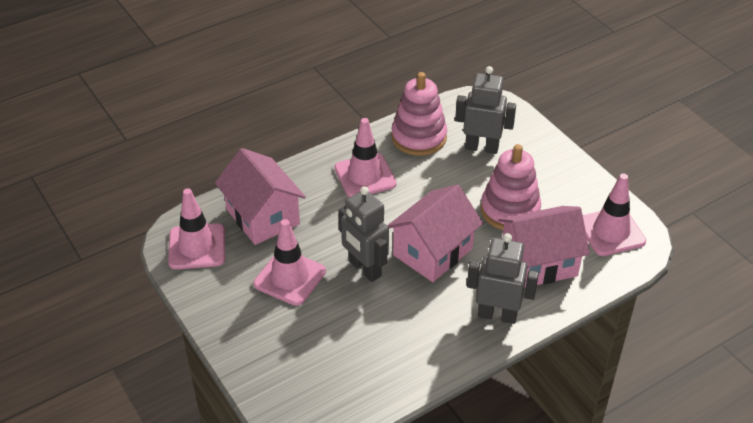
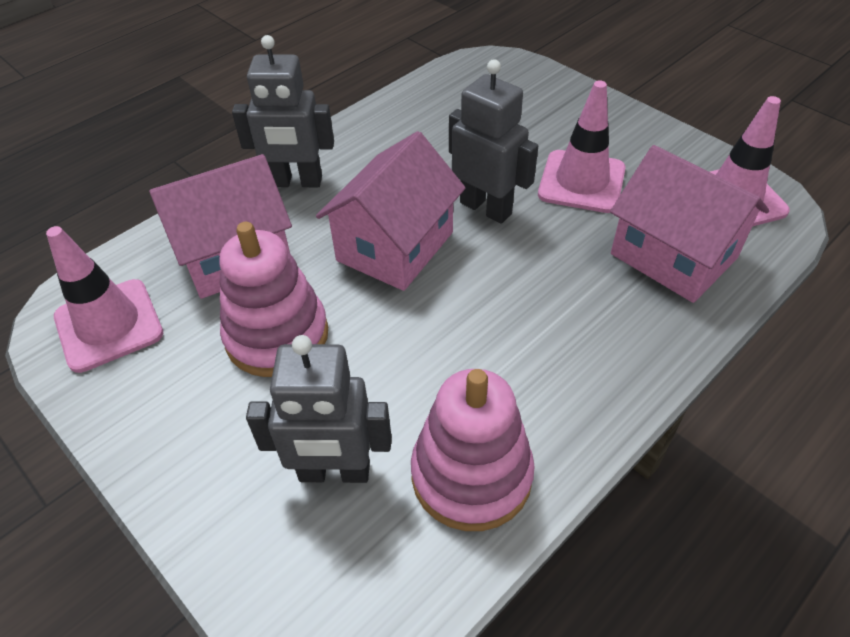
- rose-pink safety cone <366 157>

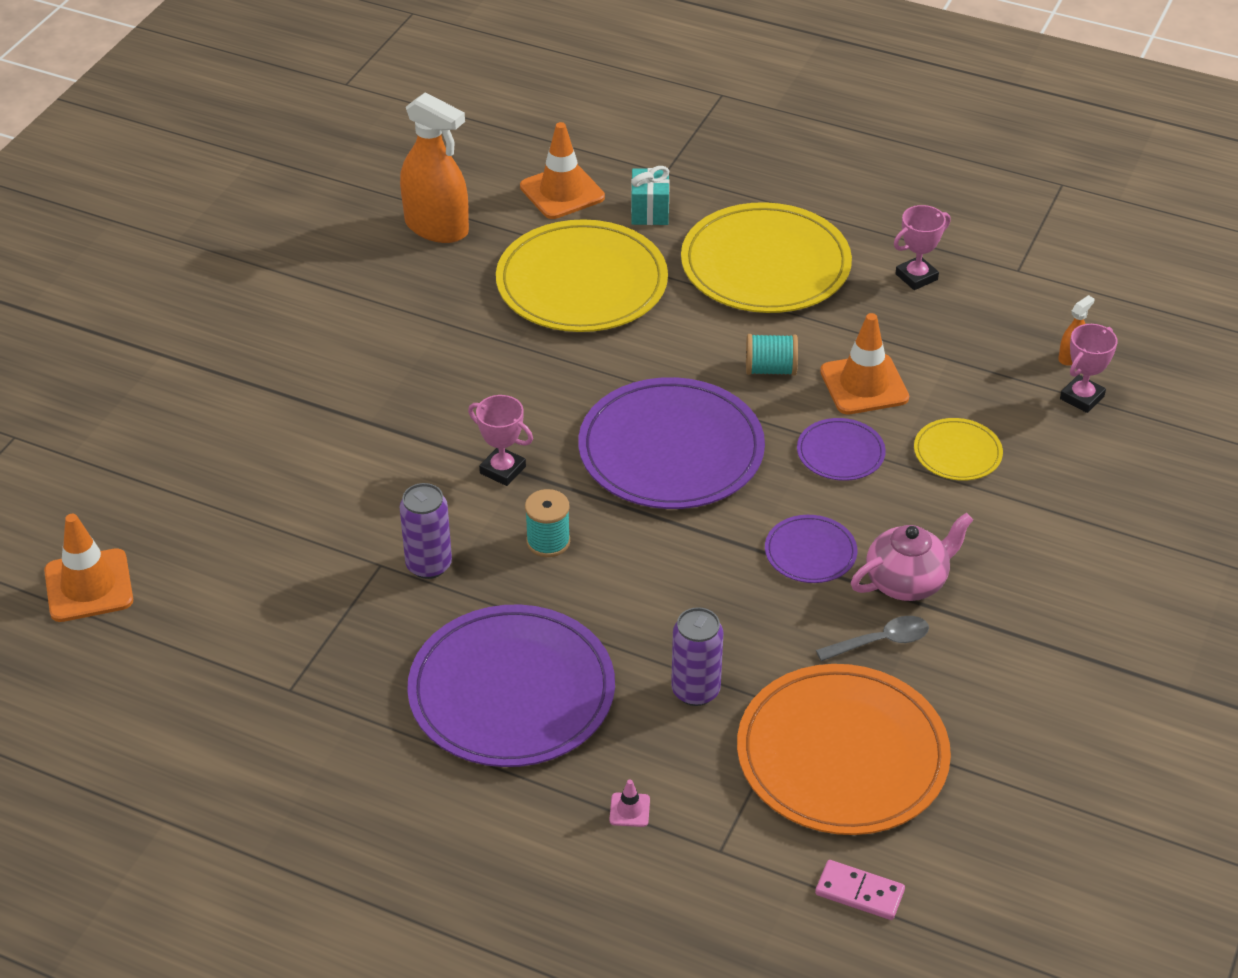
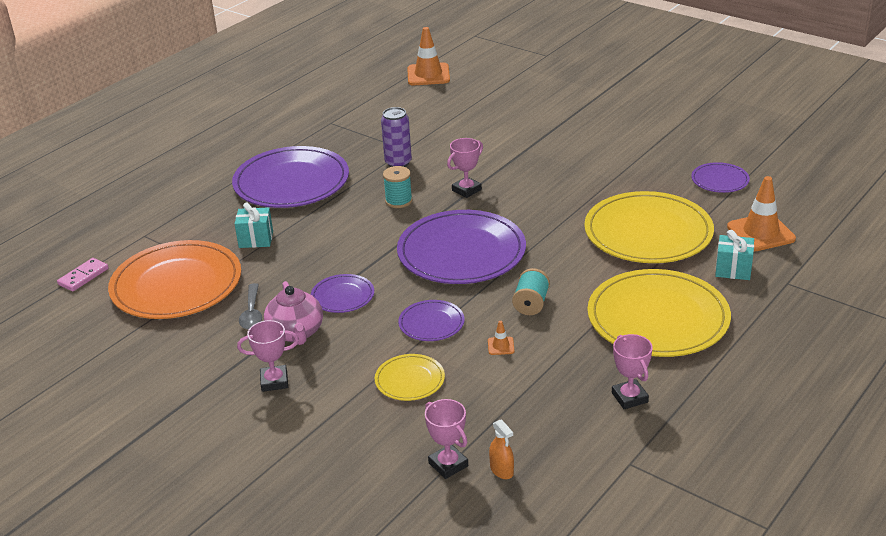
~ orange spray bottle <434 167> to royal purple dinner plate <720 177>
~ orange safety cone <864 363> = <501 338> x0.43
~ royal purple can <697 656> to turquoise gift <254 225>
- rose-pink safety cone <629 803>
+ rose-pink award cup <268 356>

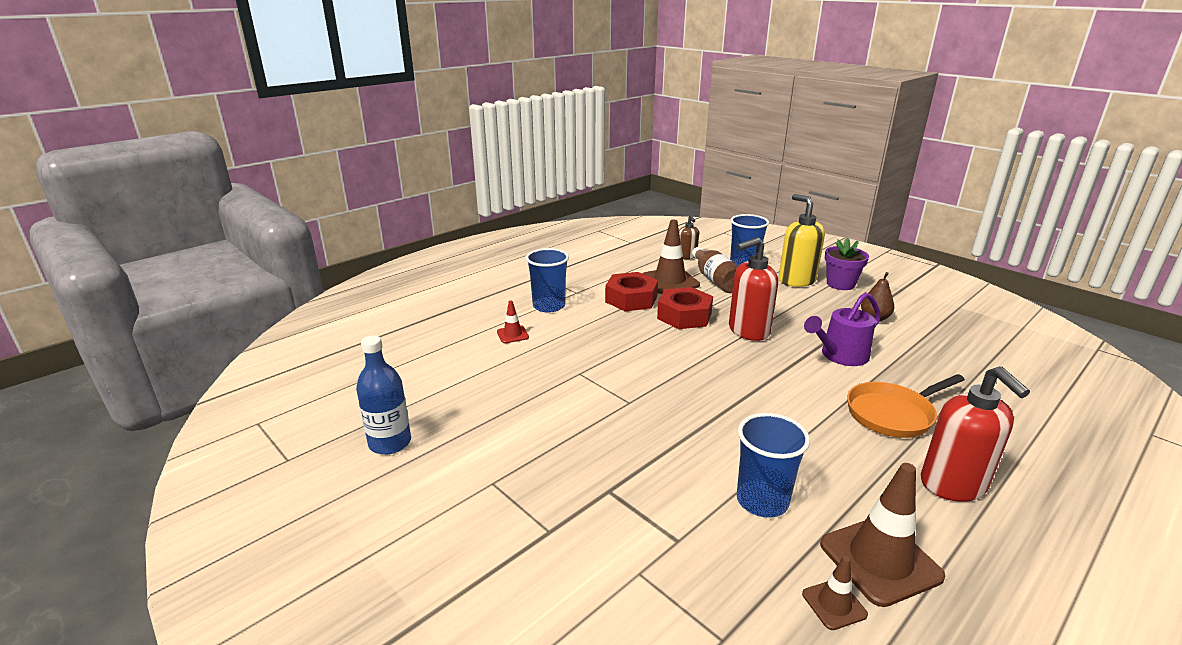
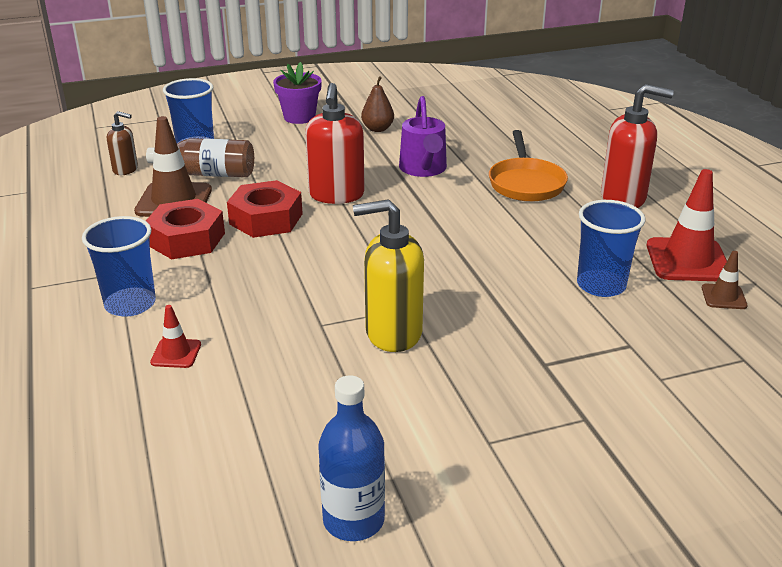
~ golden soap dispenser <802 240> to <388 275>
~ russet safety cone <882 535> to red safety cone <687 225>

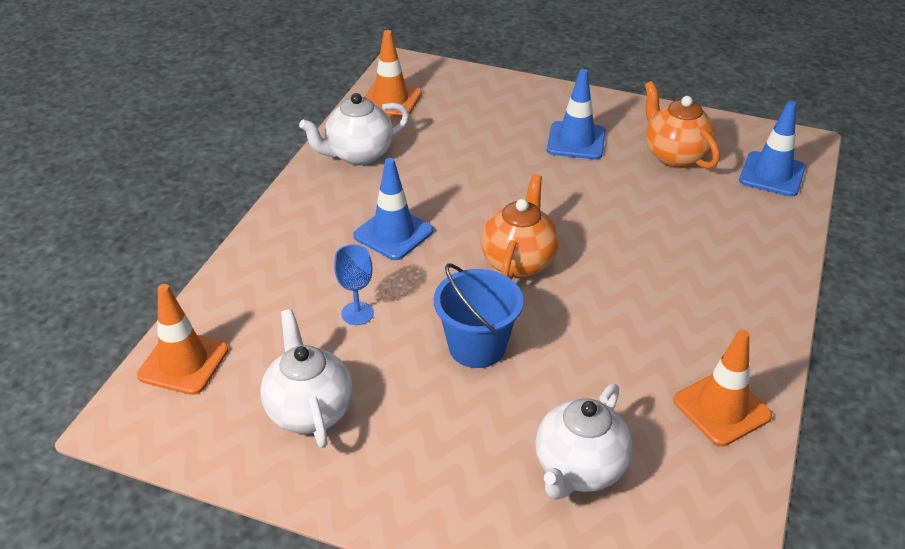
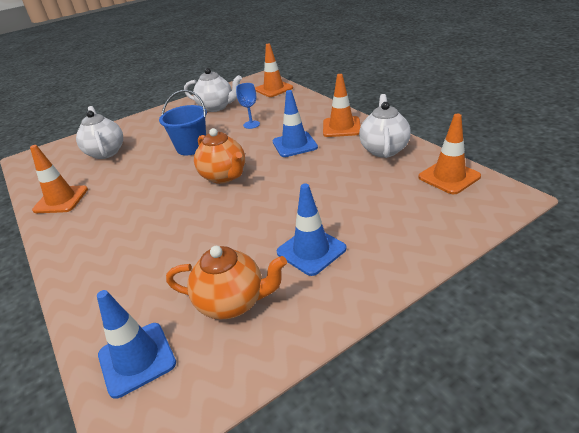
+ orange safety cone <342 105>

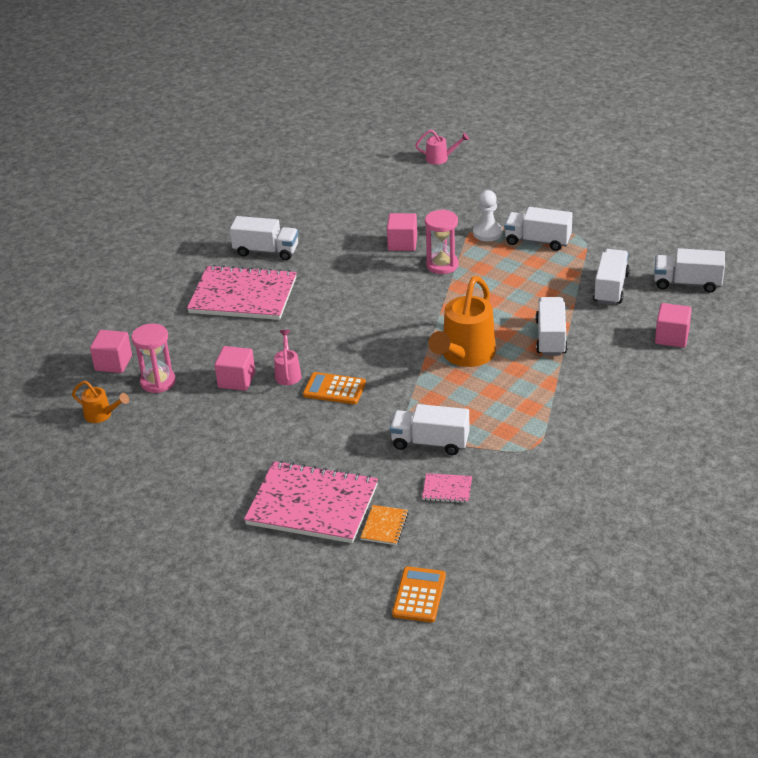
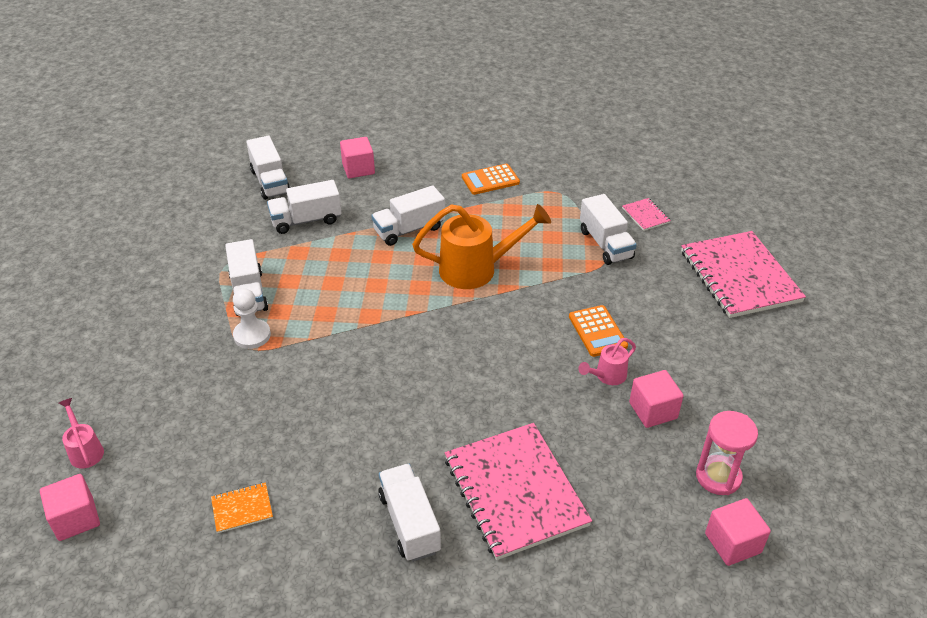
- rose-pink hourglass <442 241>
~ rose-pink block <402 232> to <70 507>
- orange watering can <100 402>
~ orange notepad <384 525> to <242 507>
~ orange calculator <419 594> to <491 179>

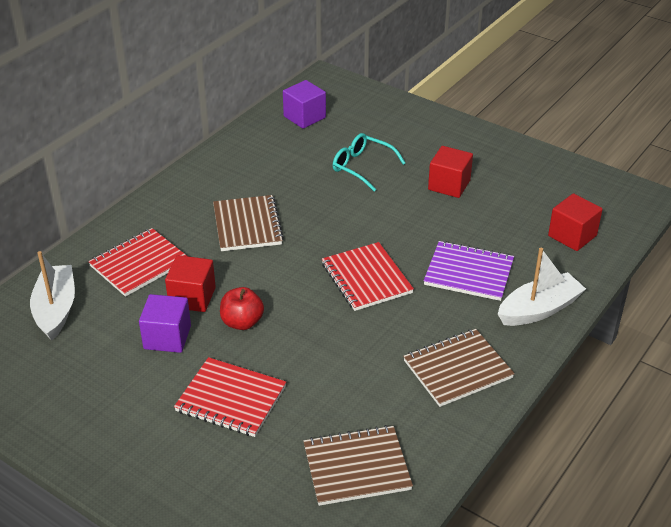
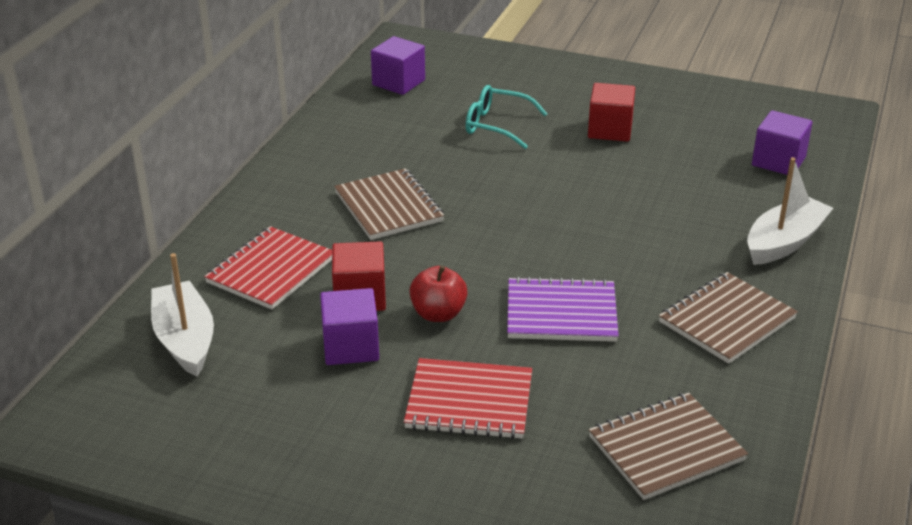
~ red block <575 222> to royal purple block <782 142>
~ royal purple notepad <469 271> to <563 309>
- red notepad <368 276>

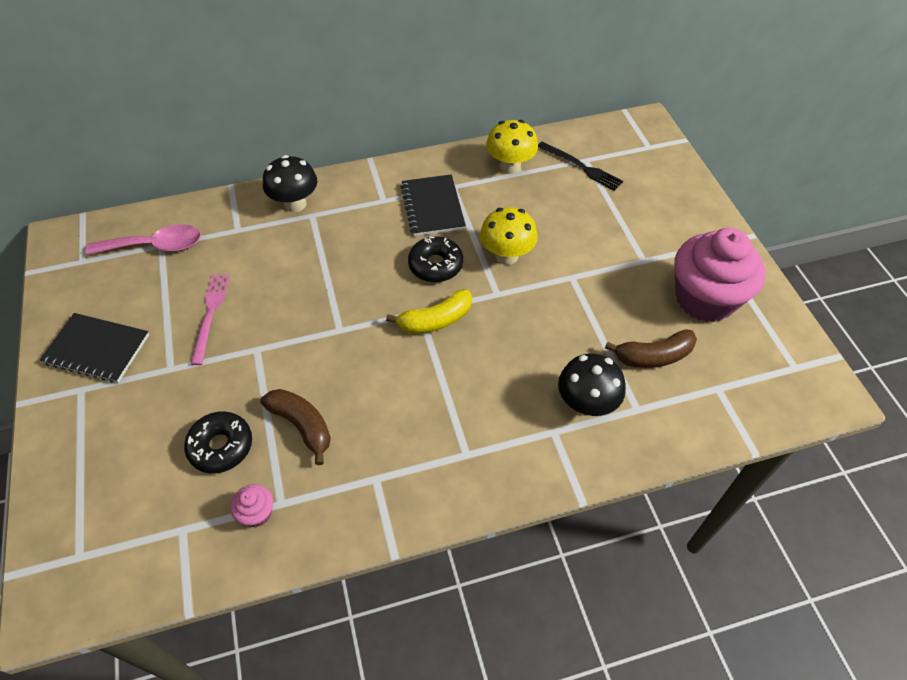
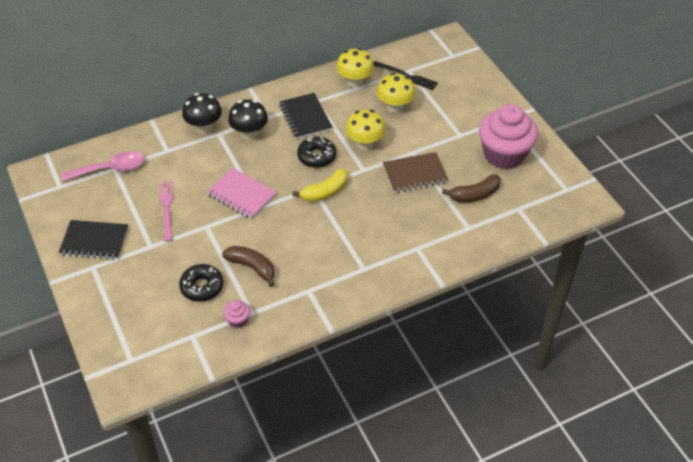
~ ebony fungus <592 385> to <248 119>
+ golden fungus <396 93>
+ russet notepad <415 172>
+ rose-pink notepad <242 193>

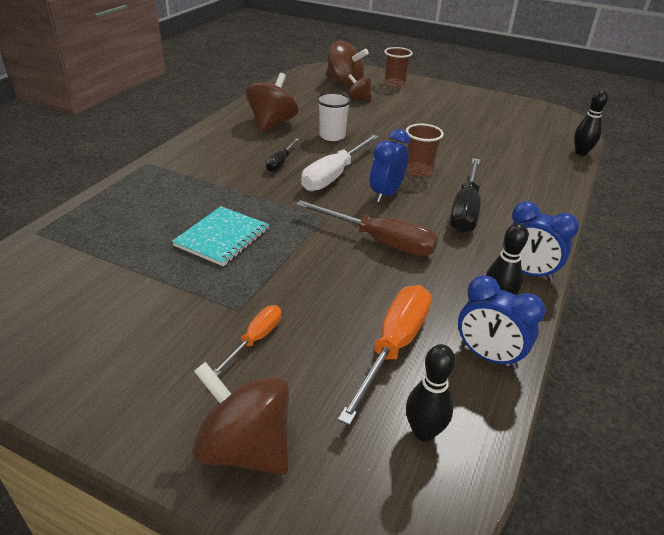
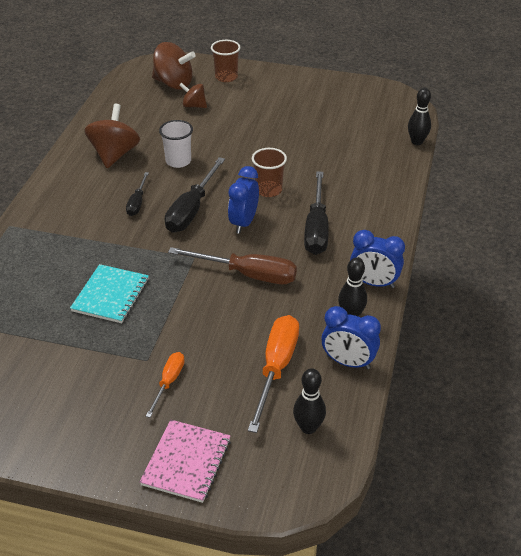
~ pure white screwdriver <340 163> to ebony screwdriver <195 195>
~ russet toy top <240 418> to rose-pink notepad <185 461>

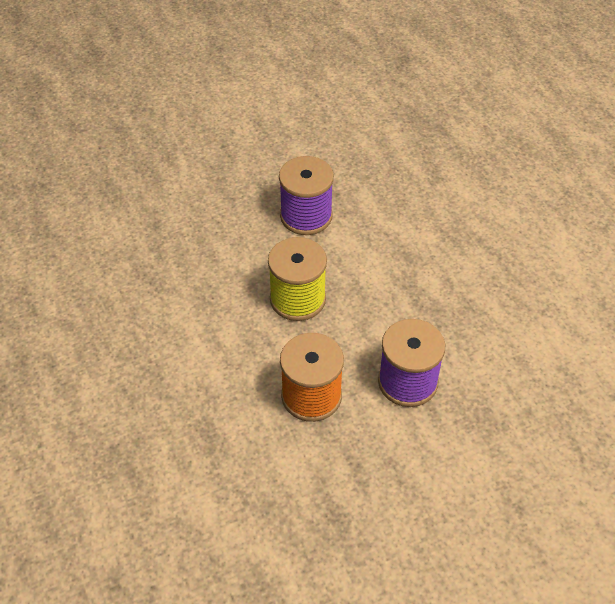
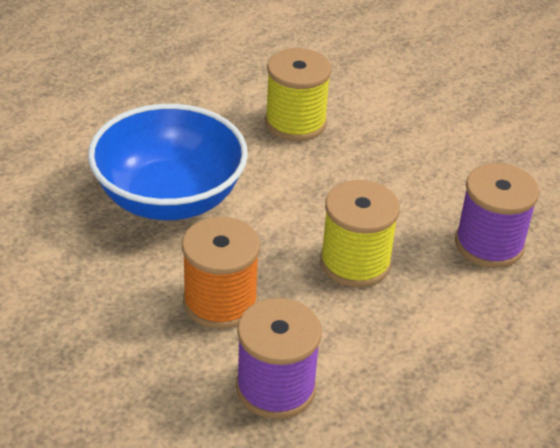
+ golden bobbin <298 94>
+ cobalt serving bowl <168 162>

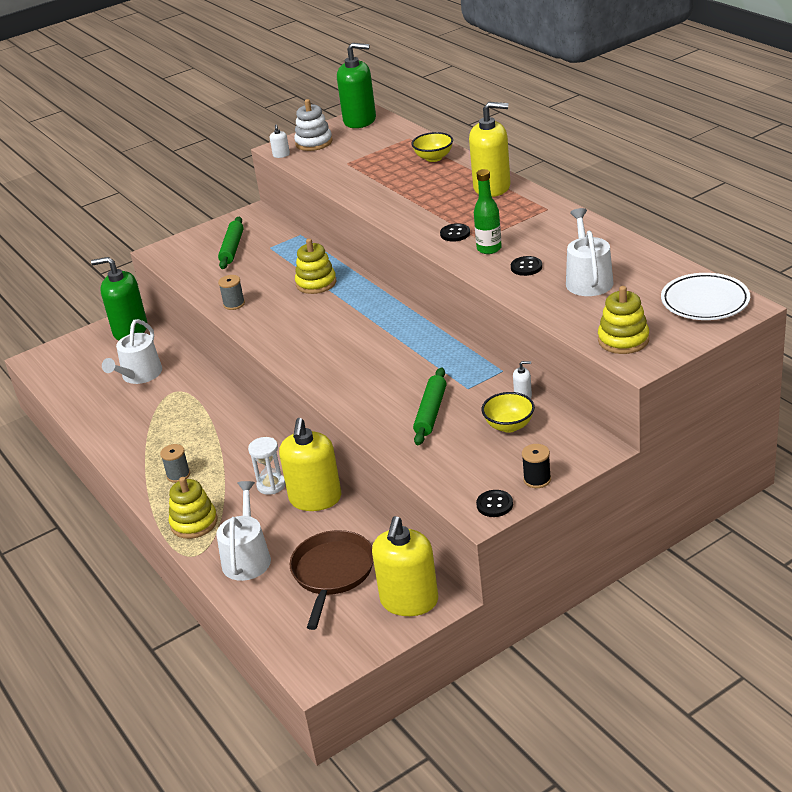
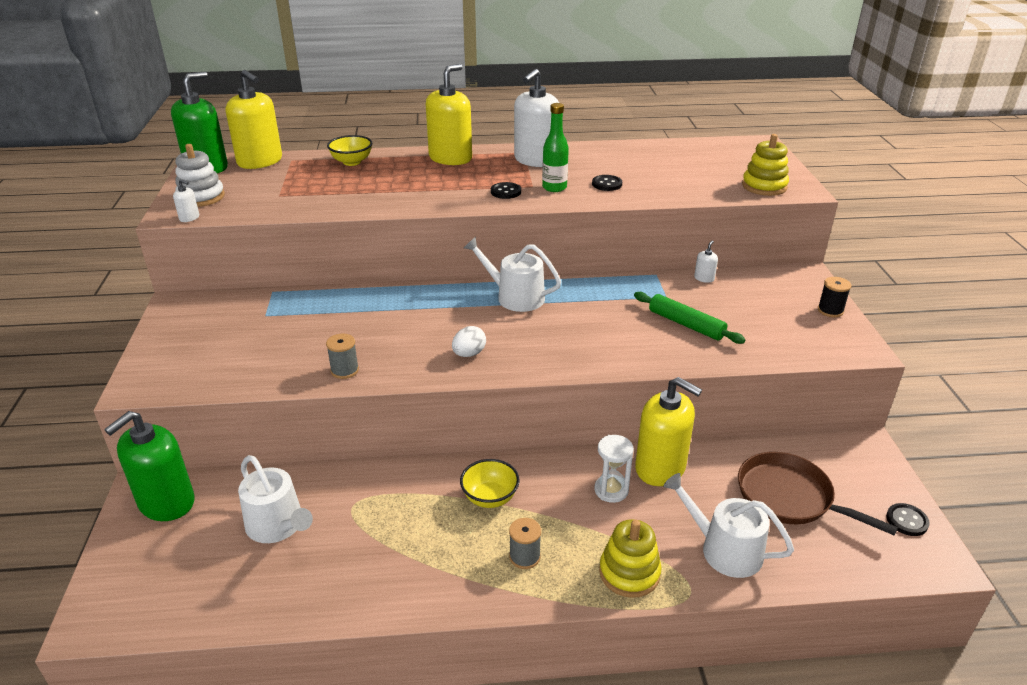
~ pure white watering can <590 252> to <512 274>
- leaf-green pastry roller <231 243>
- golden stacking toy <315 266>
- pure white dinner plate <705 296>
~ golden serving bowl <508 412> to <490 483>
~ ebony shirt button <494 503> to <908 519>
~ golden soap dispenser <405 566> to <254 119>
+ pure white soap dispenser <536 118>
+ pure white egg <469 341>

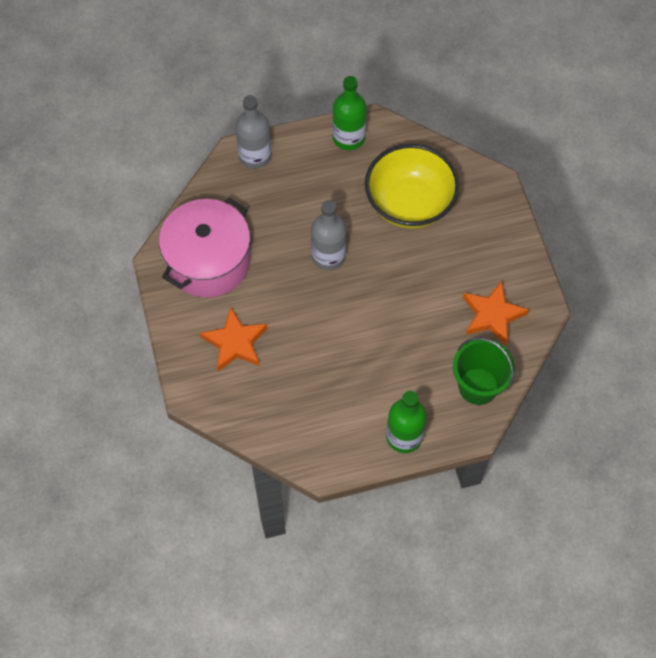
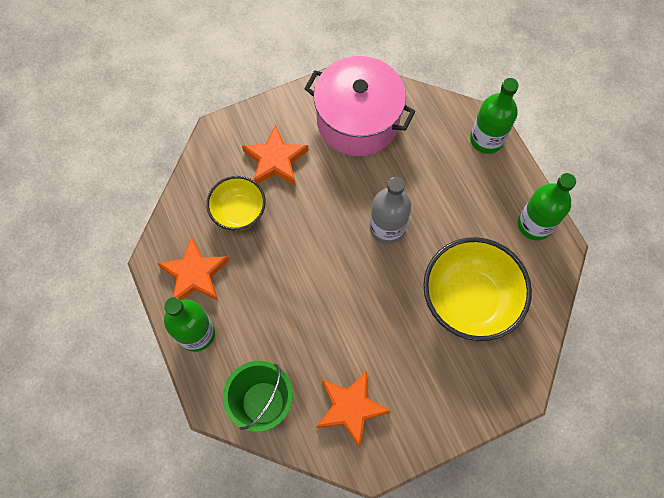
~ ash-grey bottle <253 132> to leaf-green bottle <494 116>
+ golden serving bowl <236 203>
+ orange five-pointed star <193 268>

